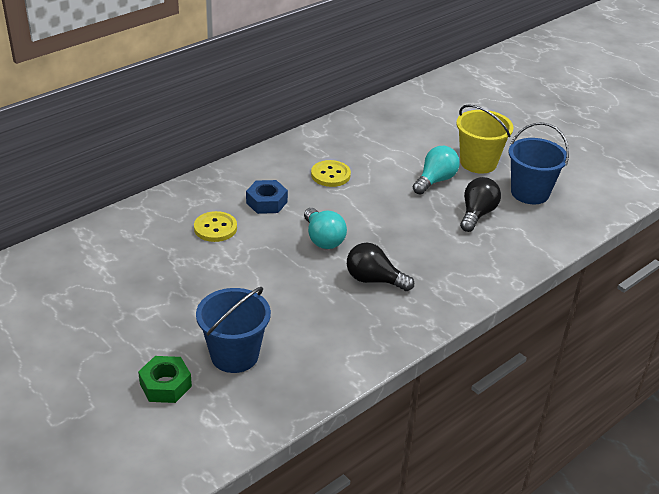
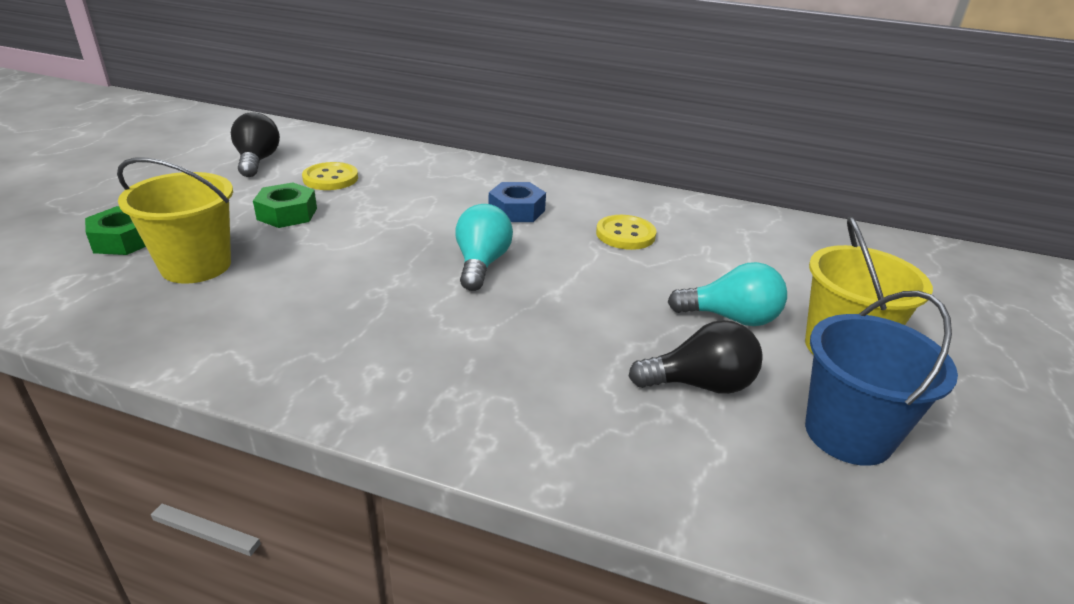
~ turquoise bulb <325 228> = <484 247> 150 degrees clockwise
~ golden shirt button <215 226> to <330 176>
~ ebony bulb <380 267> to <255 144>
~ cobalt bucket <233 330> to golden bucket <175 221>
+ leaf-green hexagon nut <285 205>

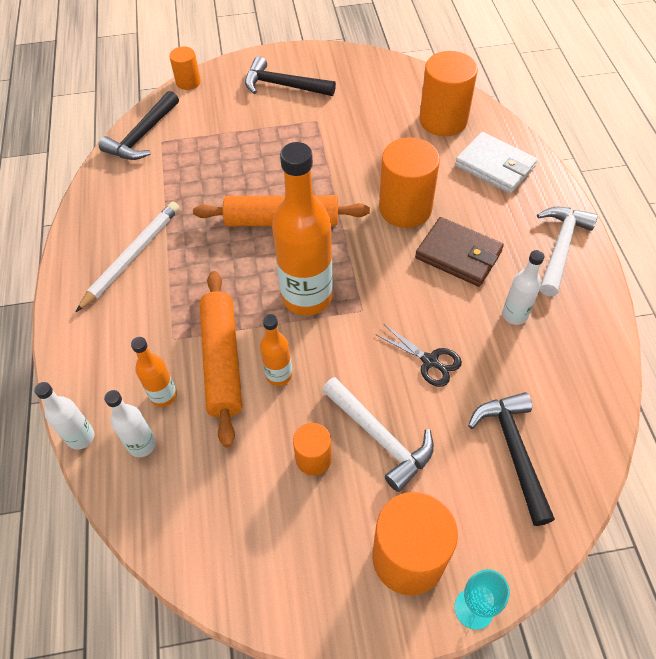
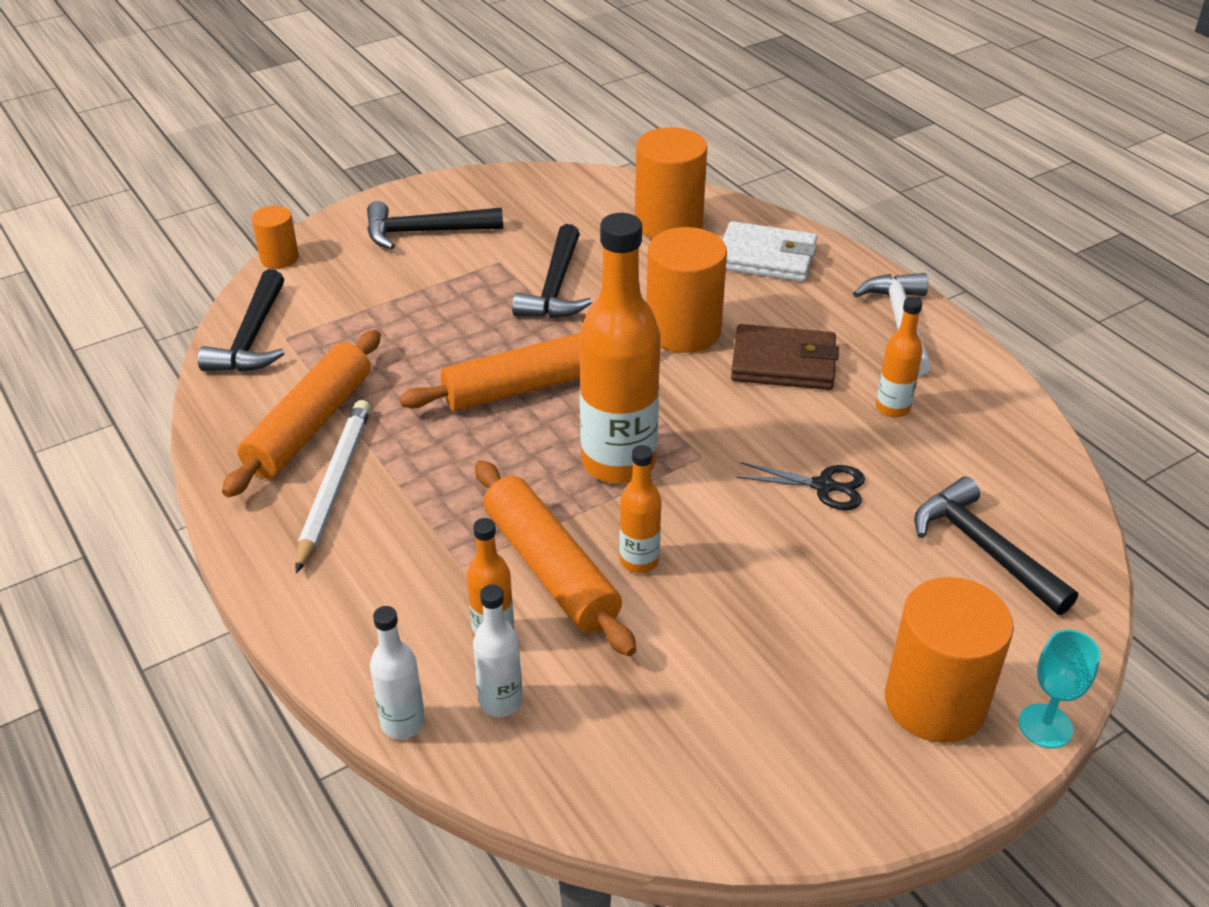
~ pure white bottle <523 287> to orange bottle <899 357>
- pure white carpenter's hammer <378 434>
- orange cylinder shape <312 449>
+ ebony carpenter's hammer <552 271>
+ orange pastry roller <301 414>

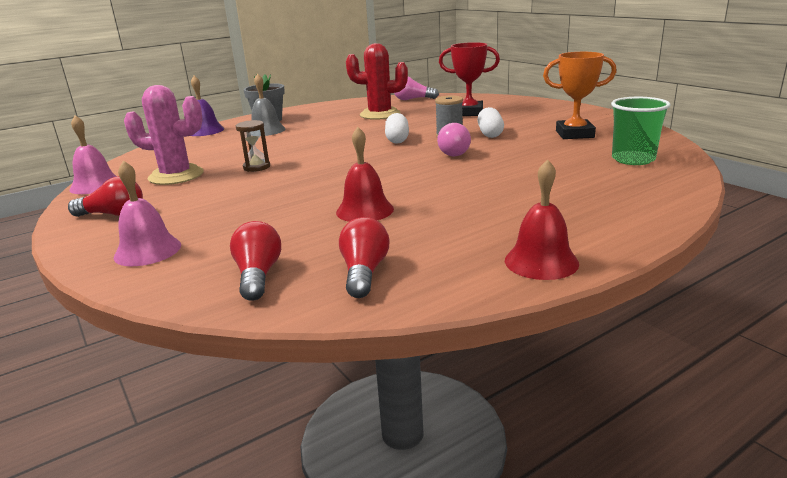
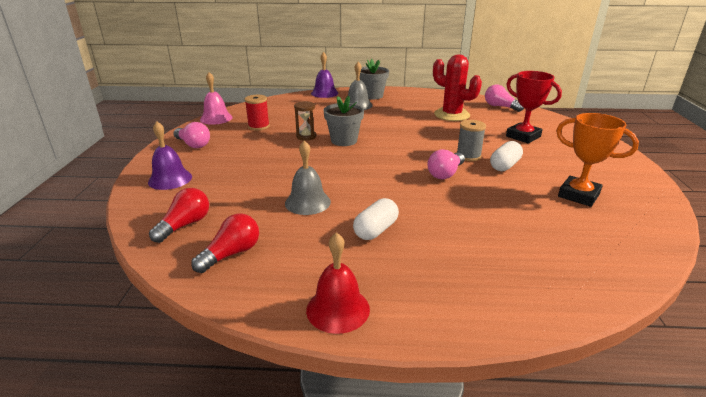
~ rose-pink prickly plant <164 135> to red bobbin <257 113>
- leaf-green beaker <641 131>
~ pure white pill <397 128> to <376 219>
~ red hand bell <365 174> to ash-grey hand bell <308 177>
~ rose-pink hand bell <147 213> to royal purple hand bell <170 155>
~ red bulb <105 196> to rose-pink bulb <191 135>
+ ash-grey flower pot <344 120>

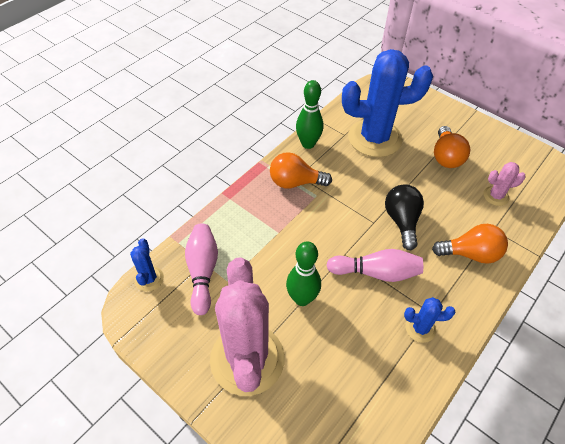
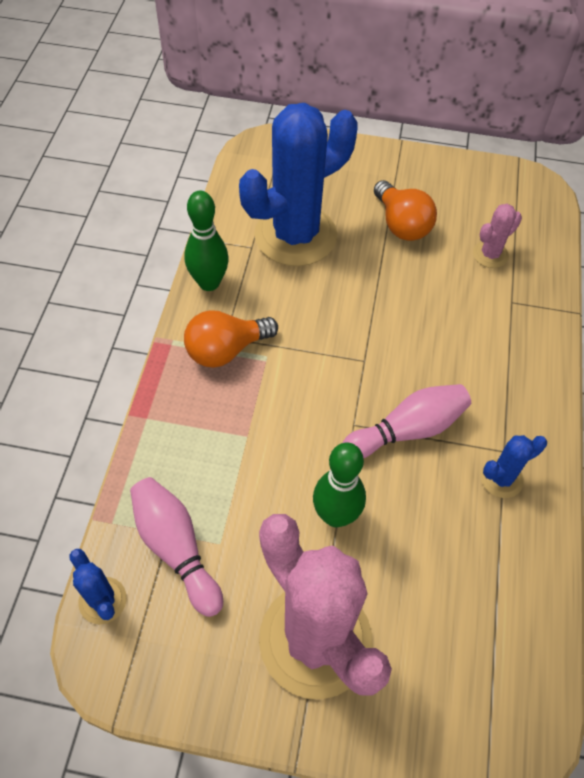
- ebony bulb <404 217>
- orange bulb <470 244>

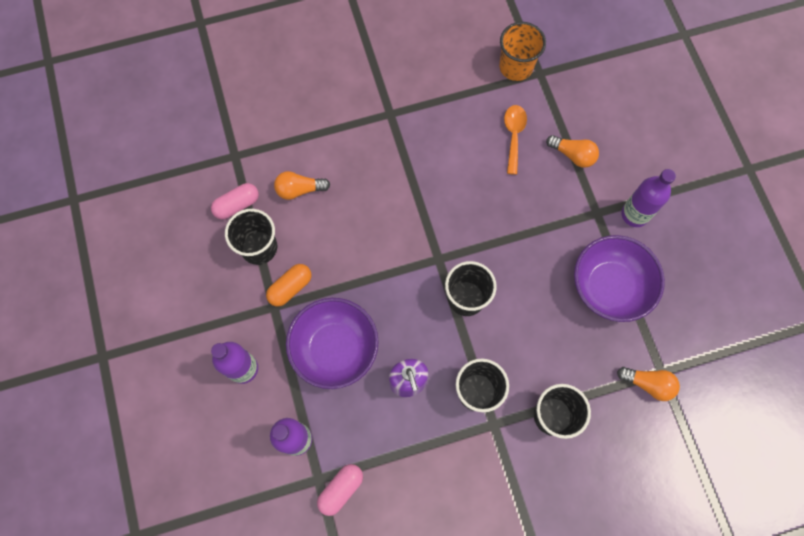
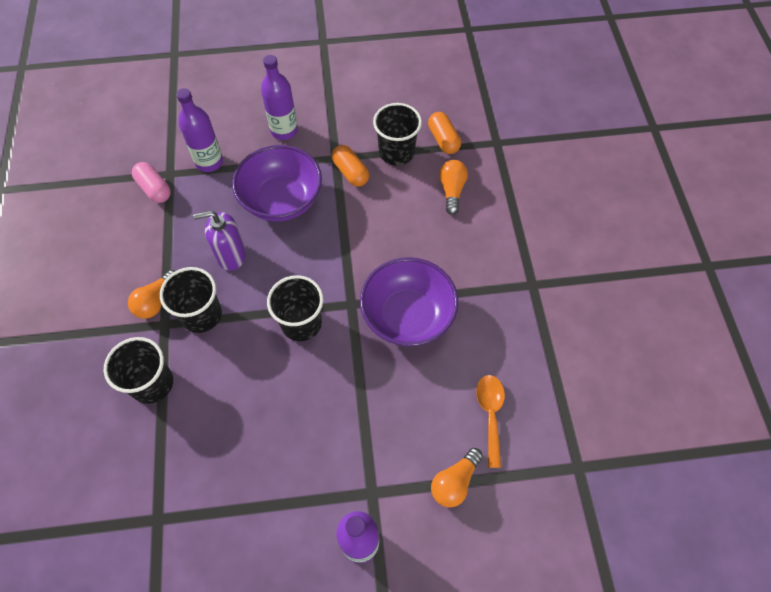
- orange beaker <522 51>
~ orange teaspoon <515 140> = <490 421> 105 degrees counterclockwise
~ rose-pink pill <235 201> to orange pill <444 133>
~ royal purple serving bowl <619 278> to <409 301>
~ orange bulb <648 384> to <151 294>

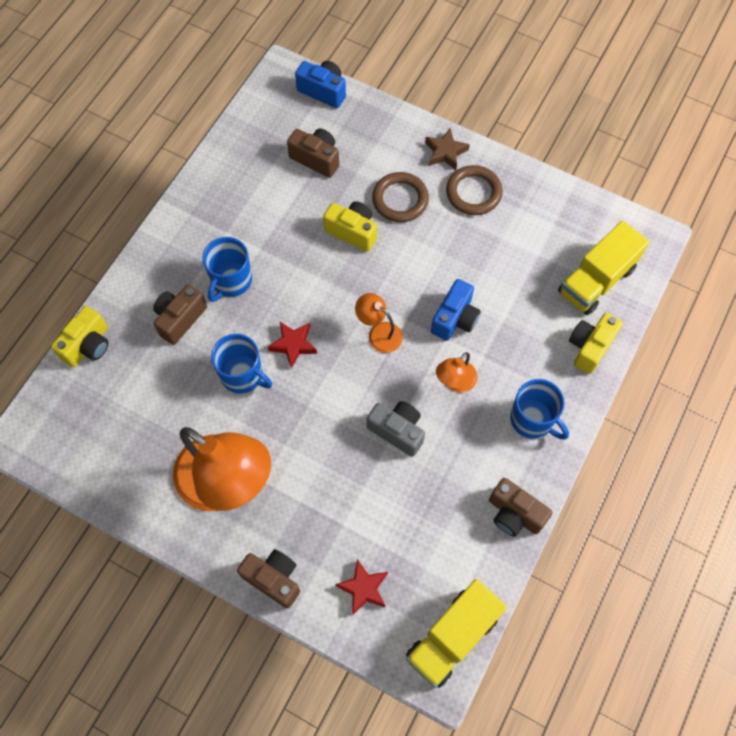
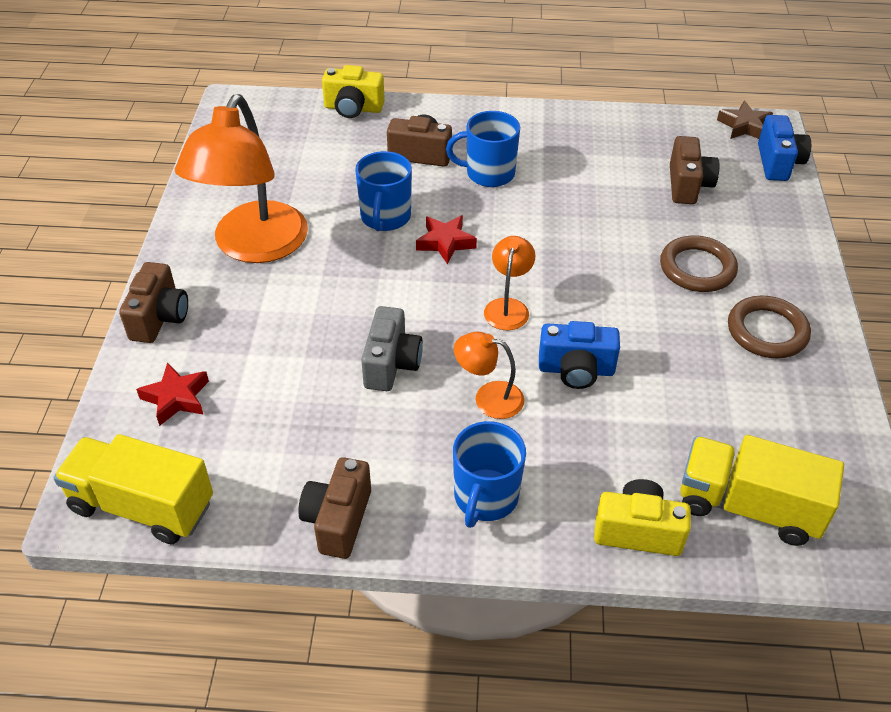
~ russet five-pointed star <447 149> to <745 120>
- golden camera <350 226>

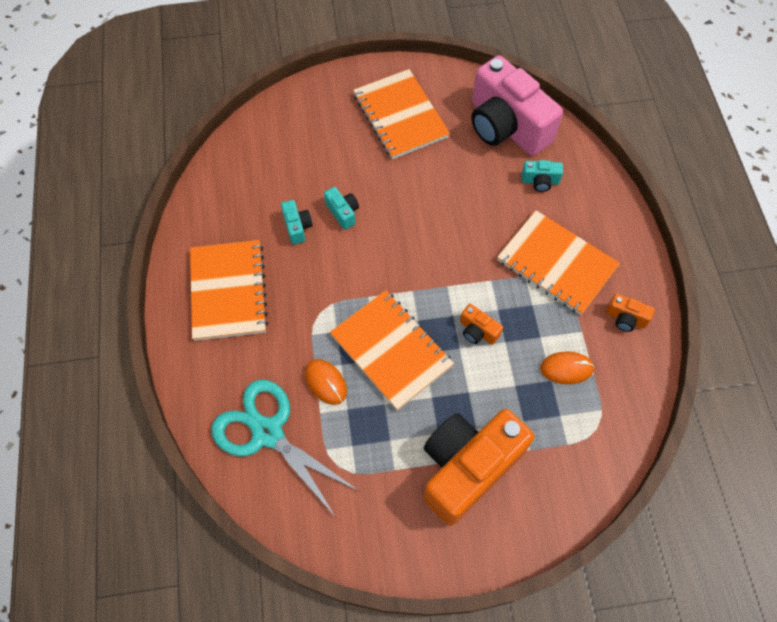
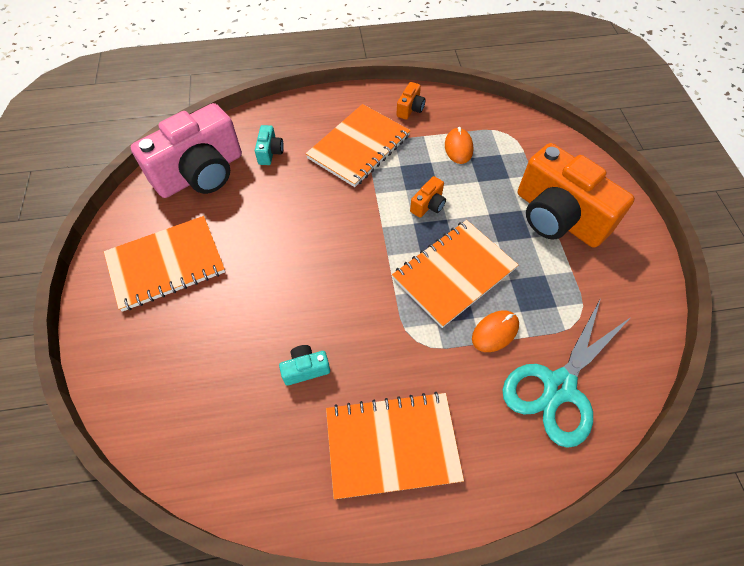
- turquoise camera <341 208>

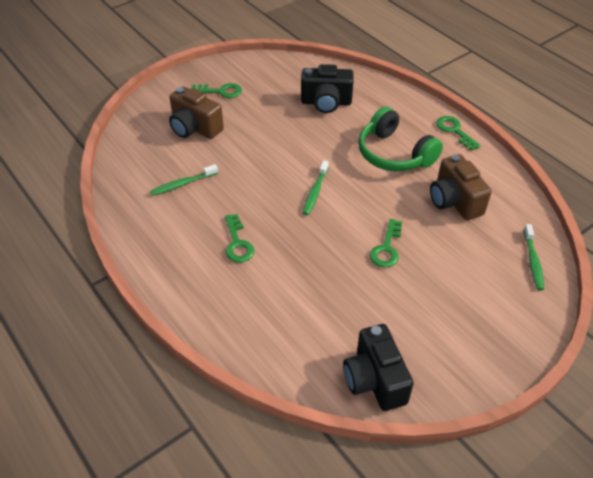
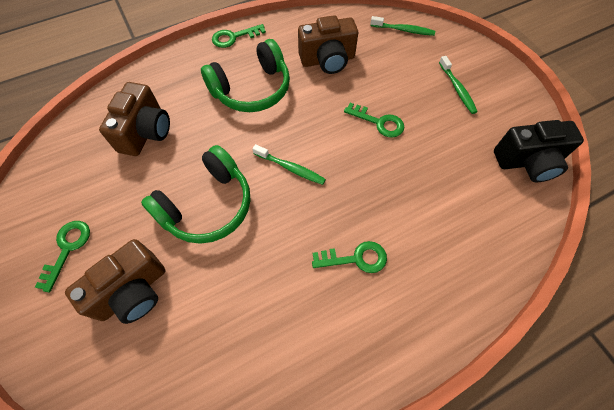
~ ebony camera <327 88> to russet camera <134 119>
~ leaf-green tooth brush <184 180> to <458 85>
+ leaf-green over-ear headphones <195 194>

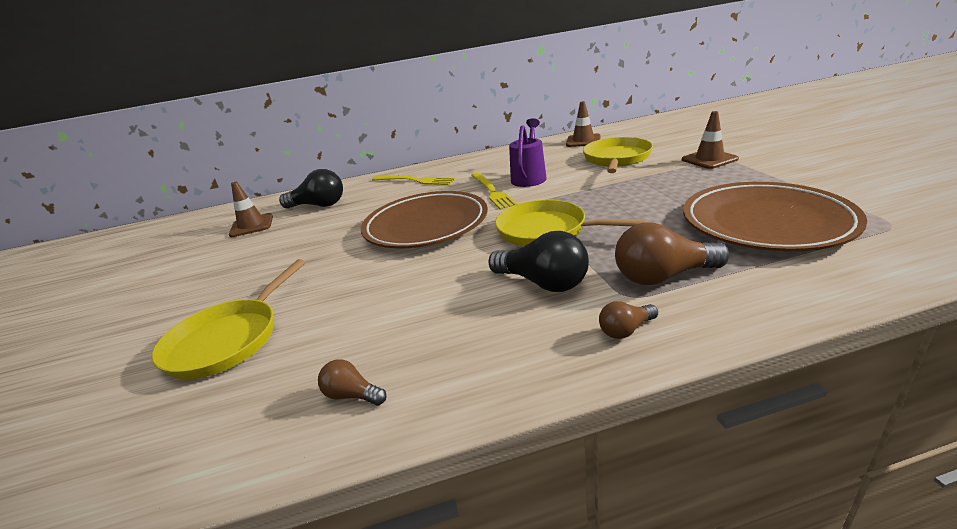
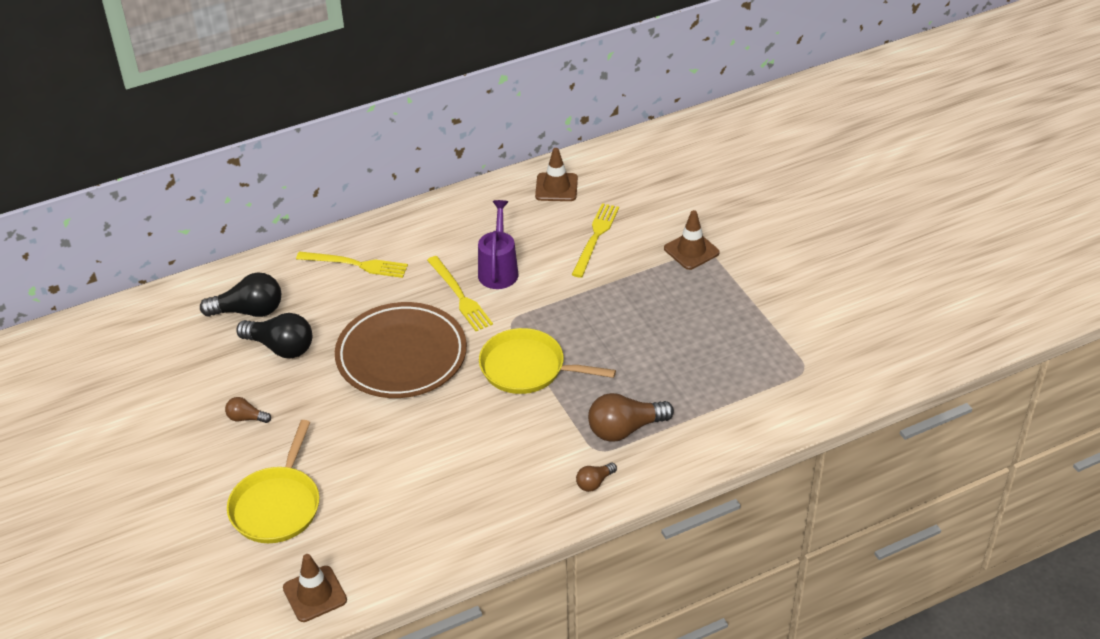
~ golden frying pan <618 155> to golden table fork <595 240>
~ russet safety cone <251 209> to <315 588>
- russet dinner plate <775 216>
~ ebony bulb <538 261> to <274 335>
~ russet bulb <352 382> to <248 410>

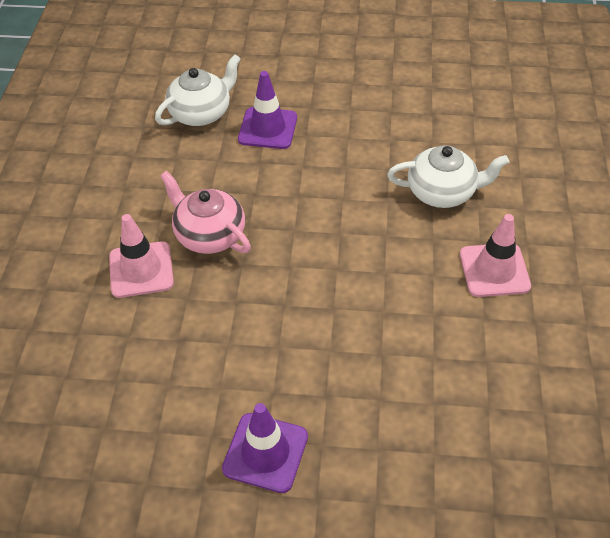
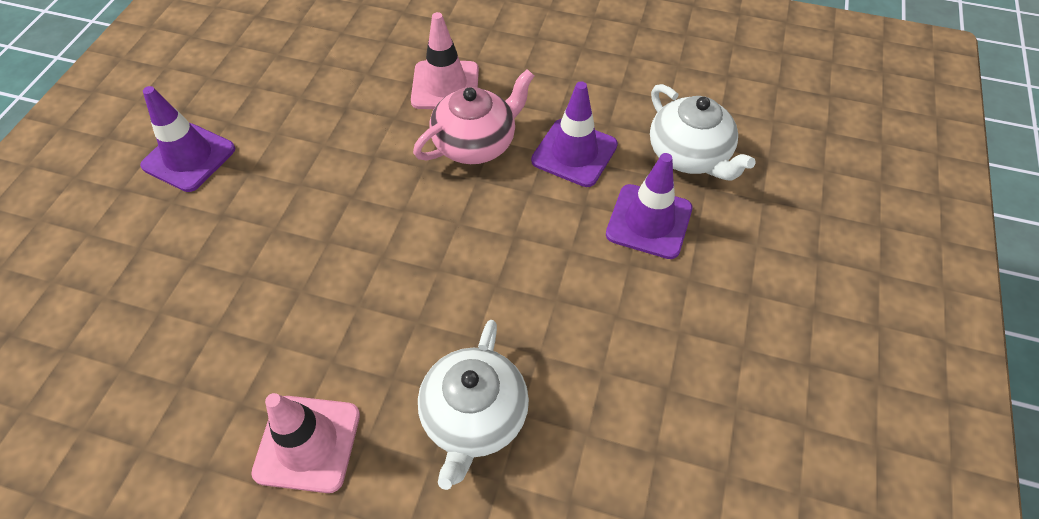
+ royal purple safety cone <574 134>

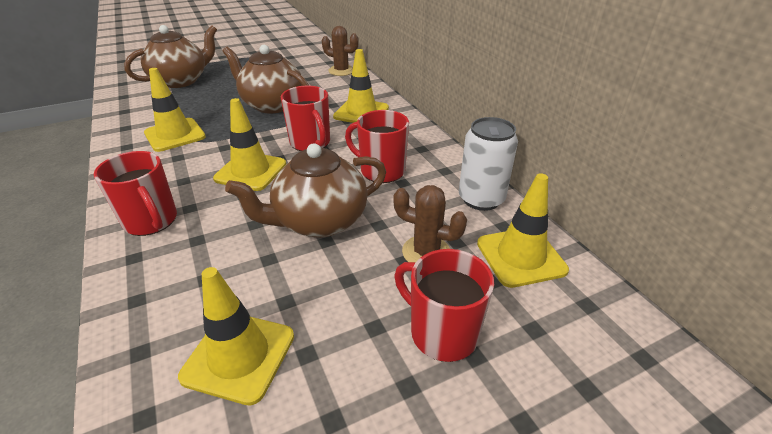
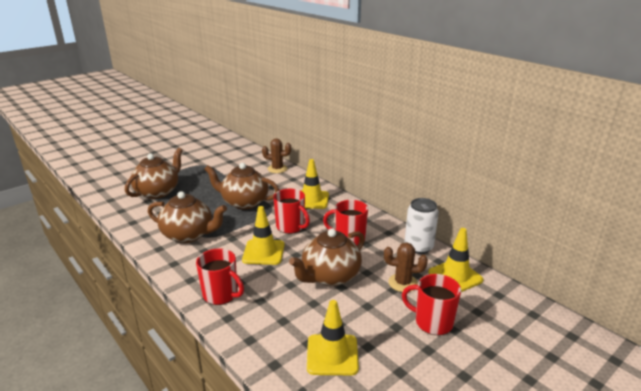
~ golden safety cone <175 110> to russet teapot <187 217>

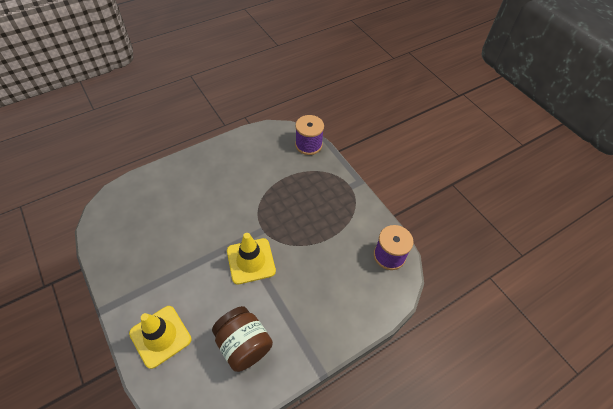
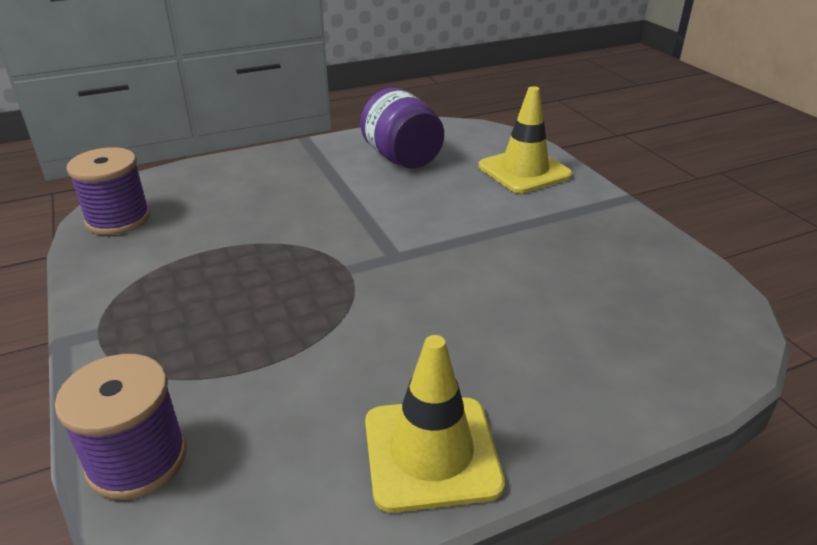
~ golden safety cone <251 258> to <435 424>
~ russet jar <242 339> to royal purple jar <402 128>

